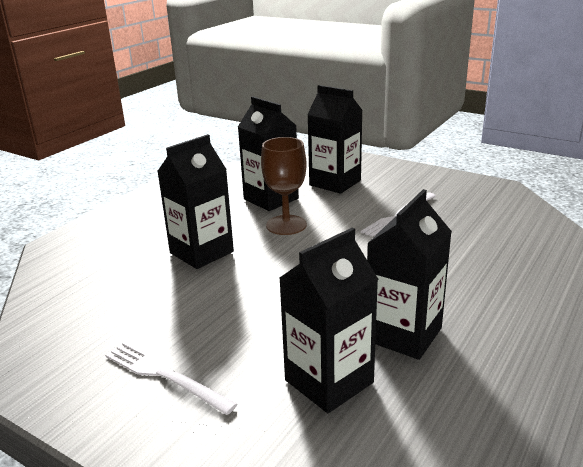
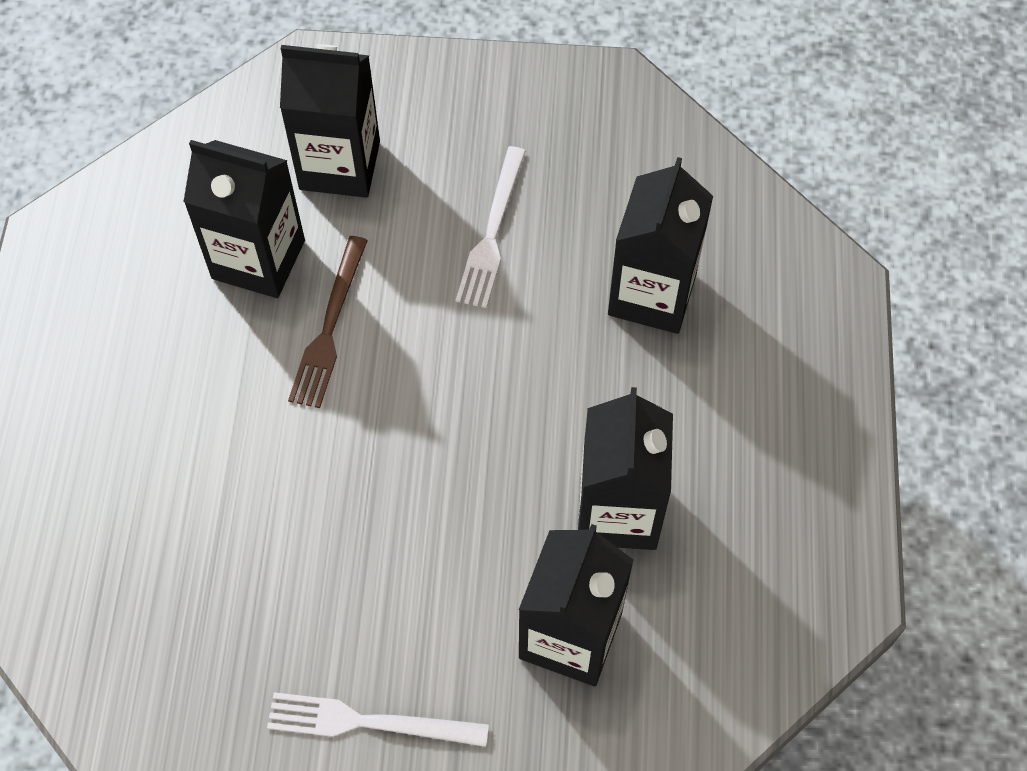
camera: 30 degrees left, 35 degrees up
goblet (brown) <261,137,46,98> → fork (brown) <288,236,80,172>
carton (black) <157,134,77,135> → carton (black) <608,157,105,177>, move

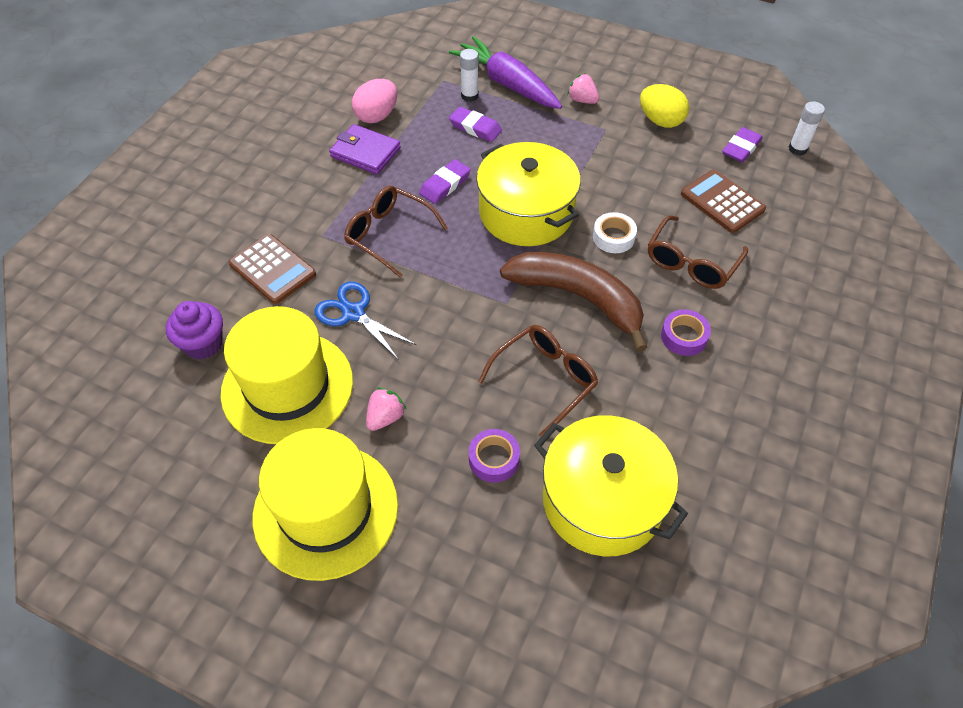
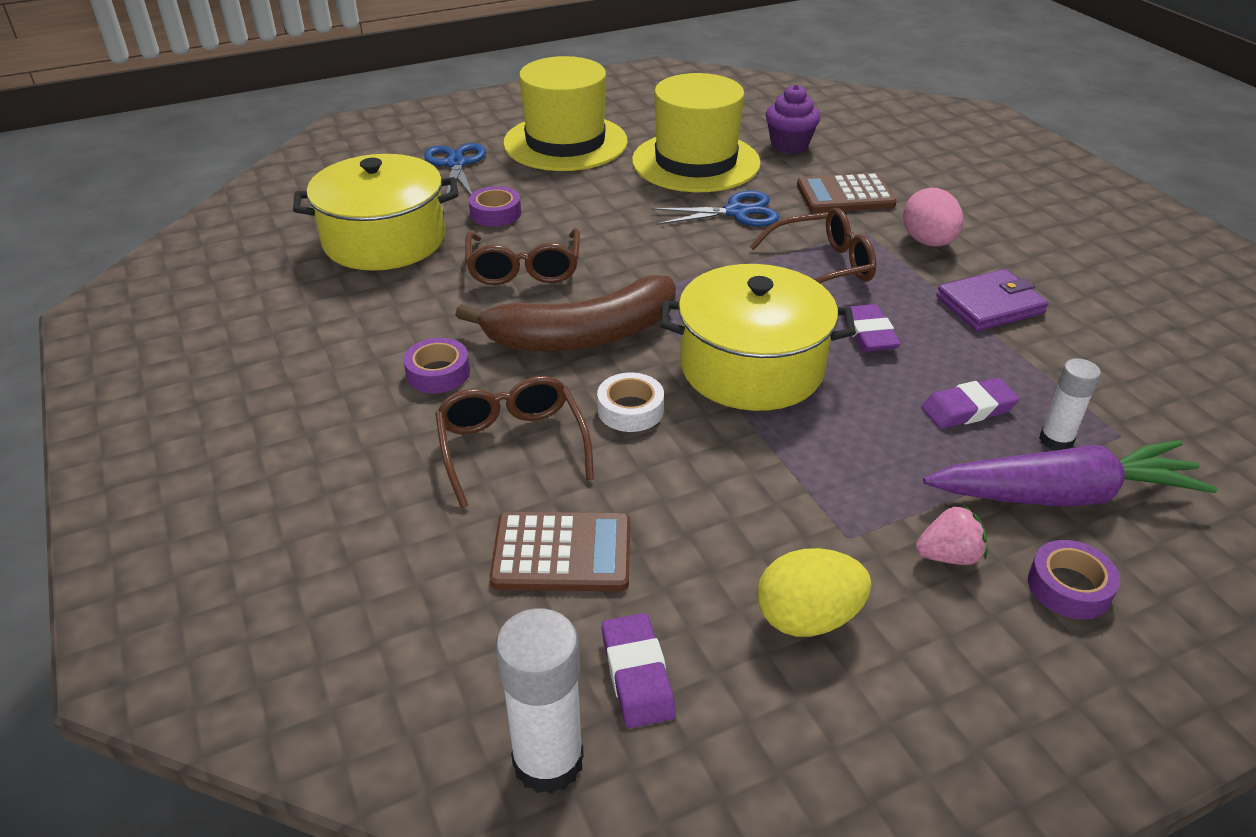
camera: 130 degrees right, 15 degrees down
- → scissors (blue) <424,143,62,52>
glue stick (white) <789,101,36,55> → glue stick (white) <495,608,89,186>, x1.59
egg (pink) <352,79,45,44> → egg (pink) <903,188,61,59>, move
- → tape (purple) <1028,540,92,79>
strawberry (pink) <366,387,41,44> → -

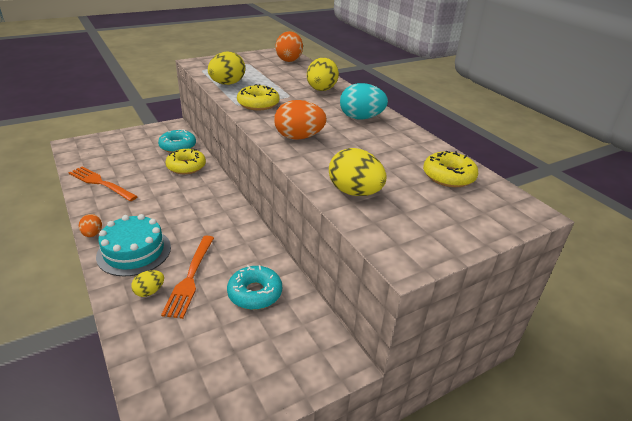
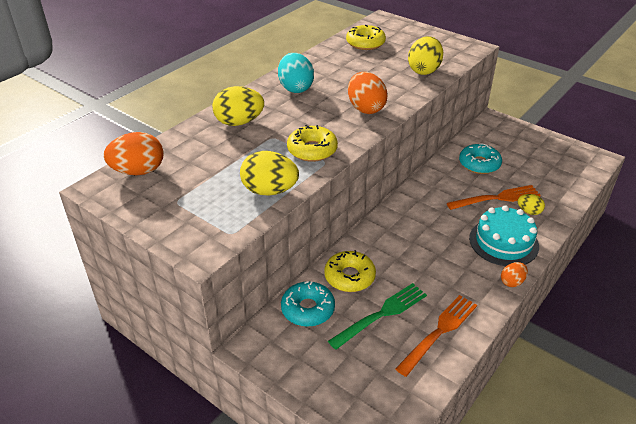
camera: 110 degrees left, 5 degrees up
- → fork (green) <328,283,99,67>
fork (orange) <68,166,70,35> → fork (orange) <395,295,82,82>, 150 degrees counterclockwise

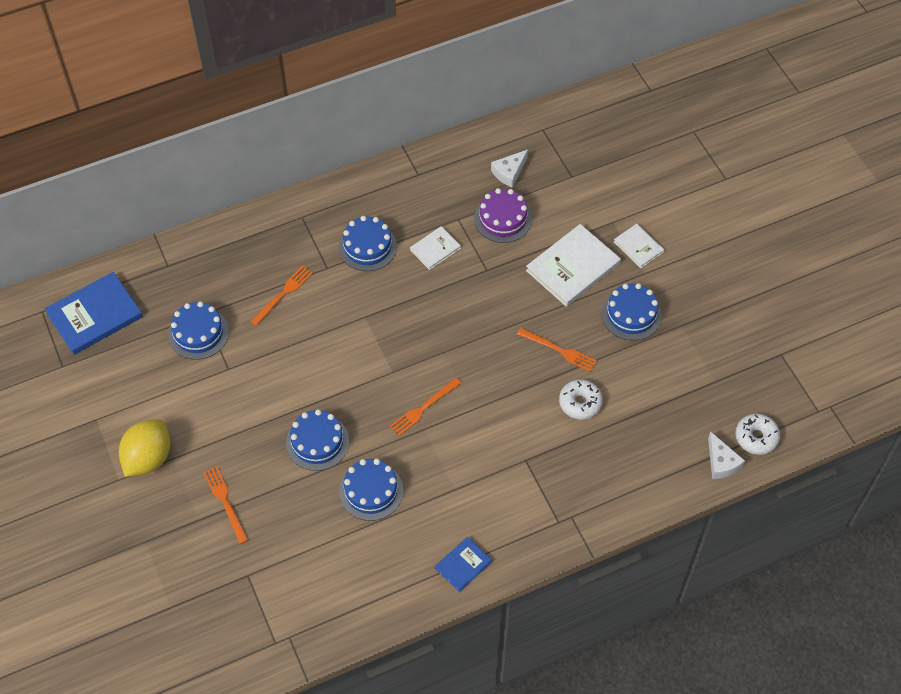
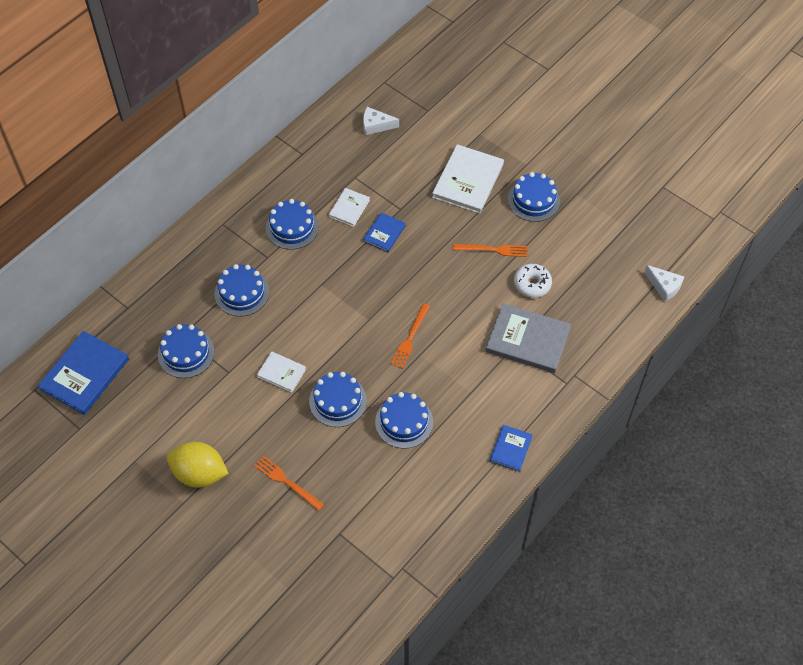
camera: 25 degrees left, 0 degrees up
lemon (yellow) <119,419,51,58> → lemon (yellow) <167,442,62,46>, 75 degrees counterclockwise
fork (orange) <250,266,63,60> → cake (blue) <215,264,54,53>
book (white) <614,224,50,44> → book (white) <257,351,49,42>, move
cheese (white) <491,149,37,39> → cheese (white) <363,107,36,28>, 75 degrees clockwise
- → book (blue) <363,212,43,40>
- → book (grey) <486,303,85,70>
cake (purple) <474,188,58,55> → -
donut (white) <735,414,45,41> → -

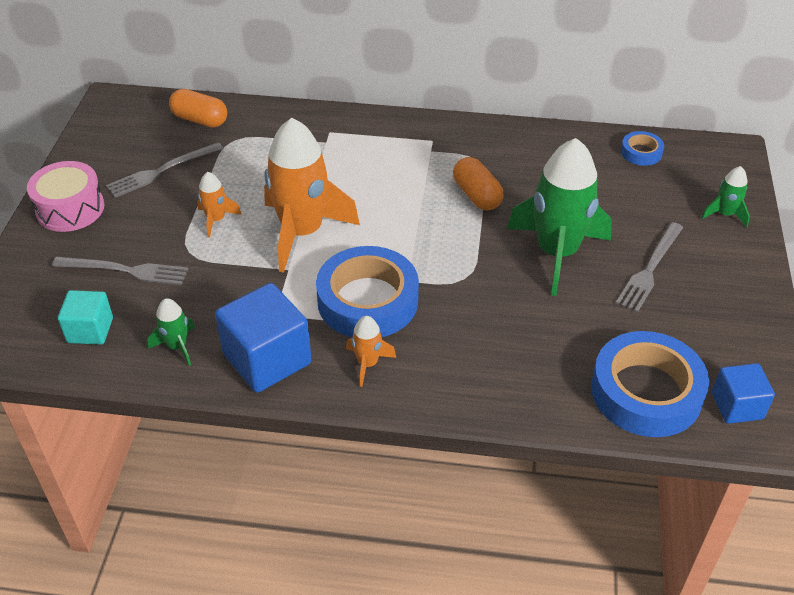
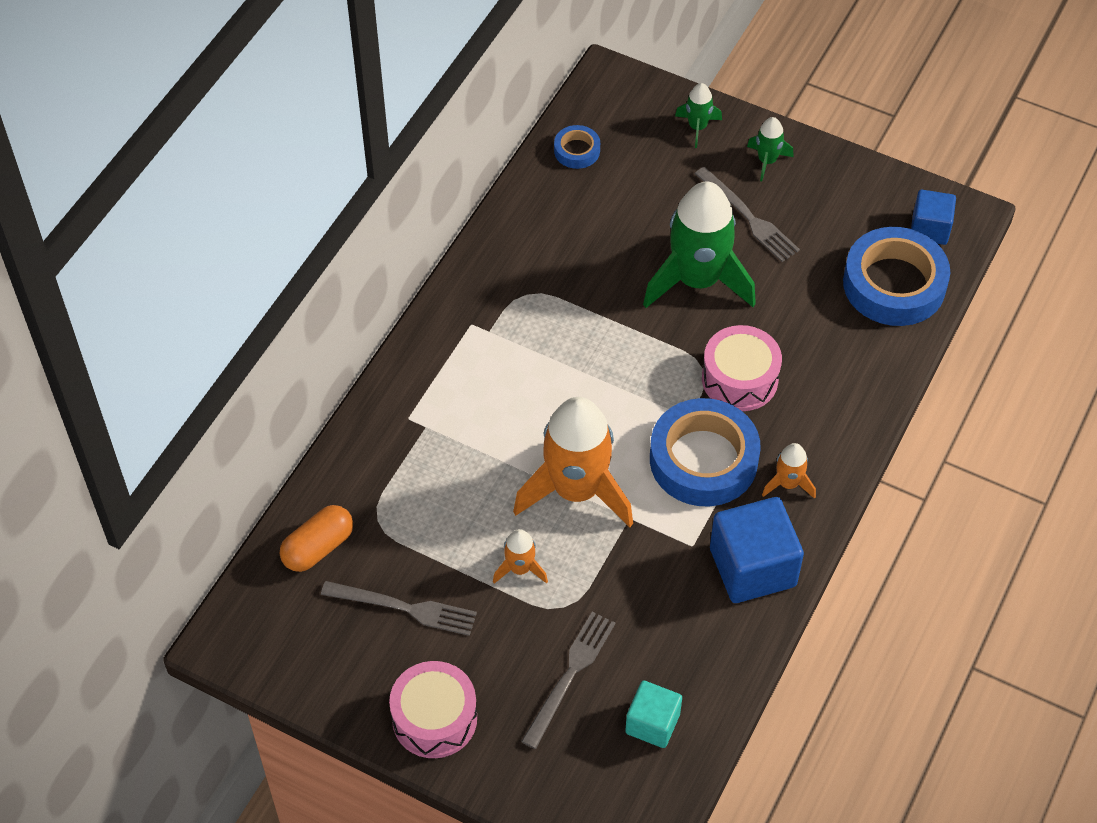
camera: 70 degrees left, 10 degrees up
fork (grey) <106,142,117,56> → fork (grey) <321,581,156,55>, 60 degrees counterclockwise
- → drum (pink) <702,325,80,86>
rocket (green) <147,298,48,68> → rocket (green) <747,117,47,64>, move
capsule (orange) <453,157,51,54> → -

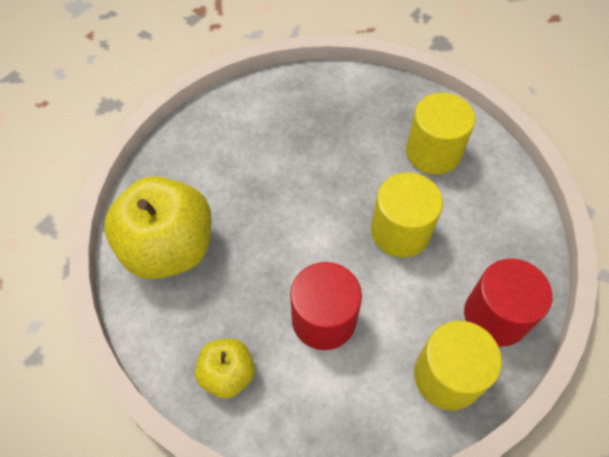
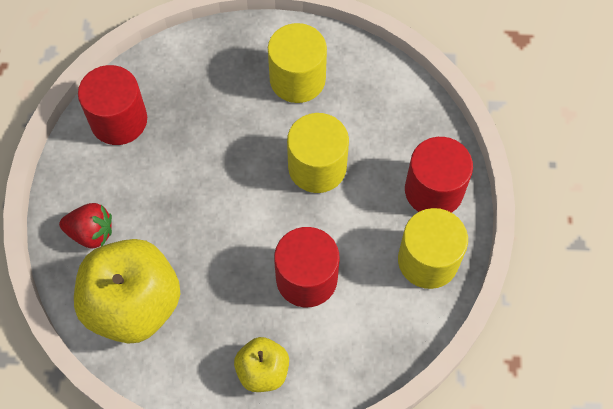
camera: 35 degrees left, 5 degrees up
- → strawberry (red) <59,203,53,45>
- → cylinder (red) <78,65,69,80>

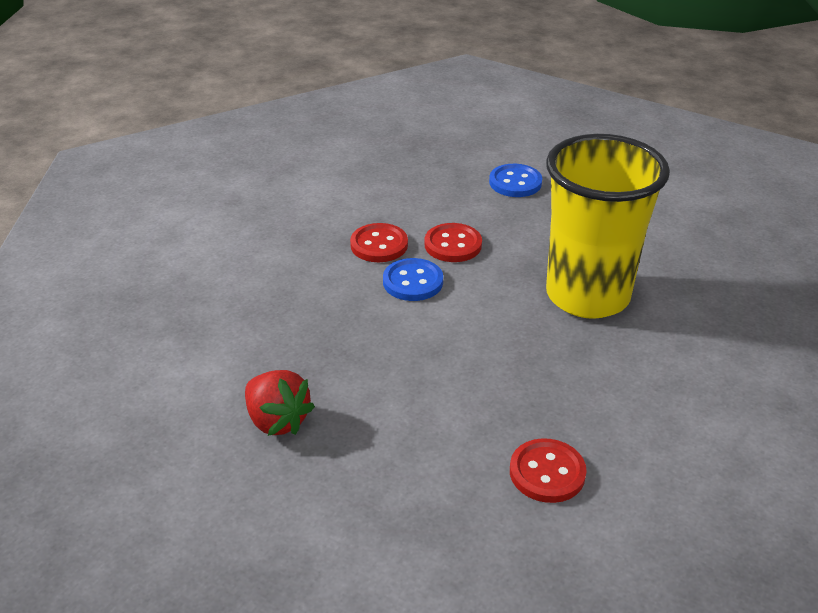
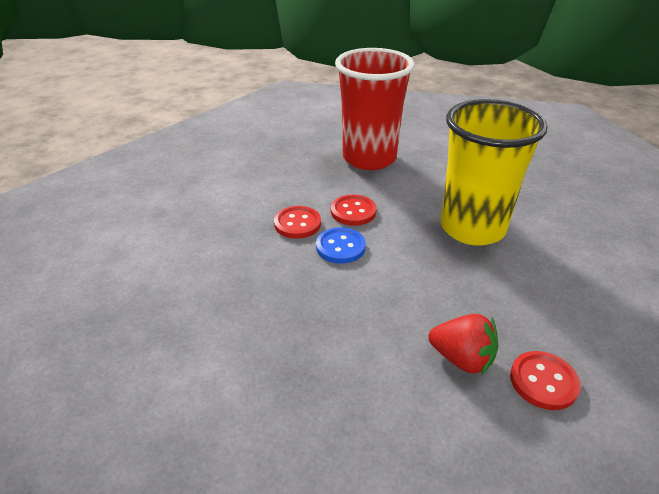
camera: 20 degrees left, 0 degrees up
button (blue) <489,164,53,33> → cup (red) <335,48,80,122>
strawberry (red) <245,370,70,66> → strawberry (red) <428,314,70,61>, move

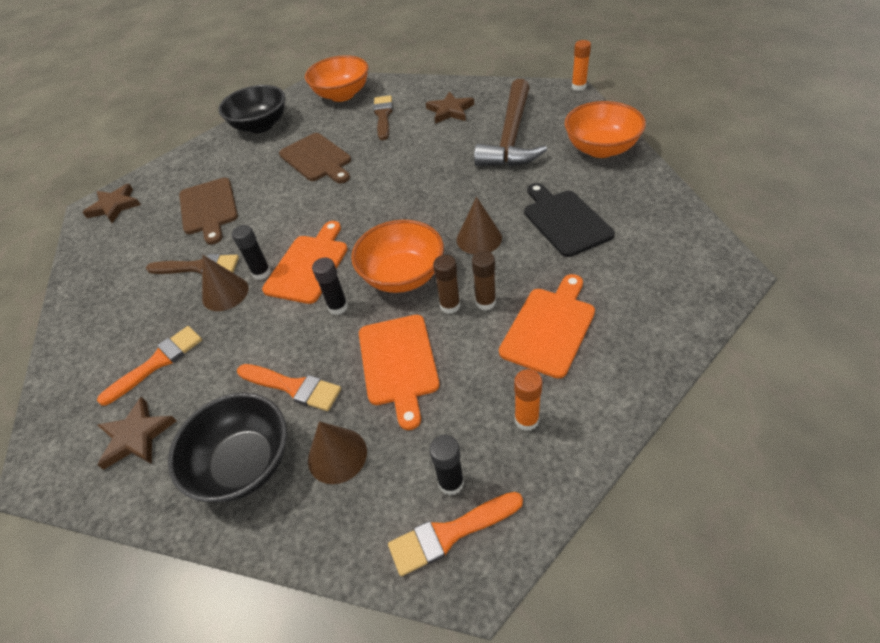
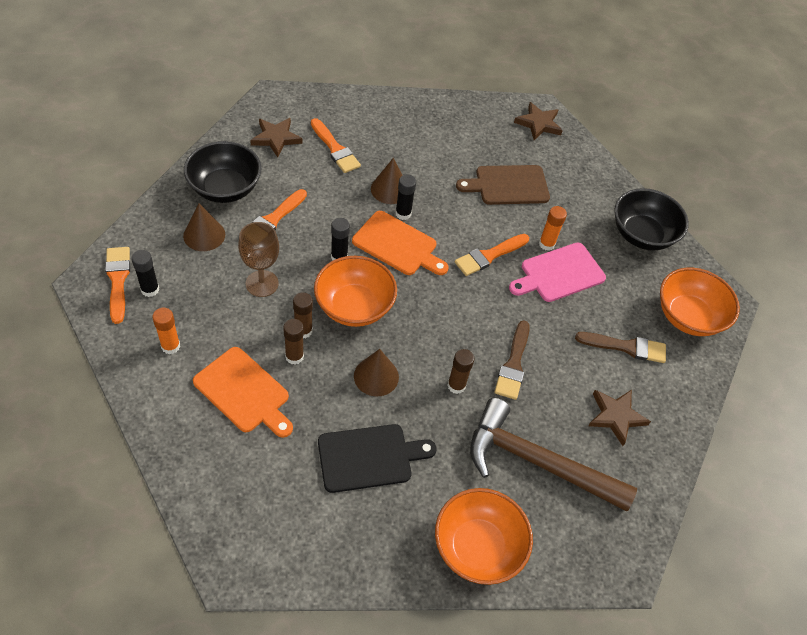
camera: 90 degrees right, 5 degrees up
cutting board (orange) <359,315,81,115> → goblet (brown) <238,222,41,75>
- → glue stick (brown) <447,349,27,45>
- → brush (orange) <455,234,74,42>
brush (brown) <146,254,93,20> → brush (brown) <495,320,35,80>, move
cutting board (brown) <279,133,72,50> → cutting board (pink) <509,243,97,59>
glue stick (orange) <572,40,19,51> → glue stick (orange) <539,206,28,45>, move

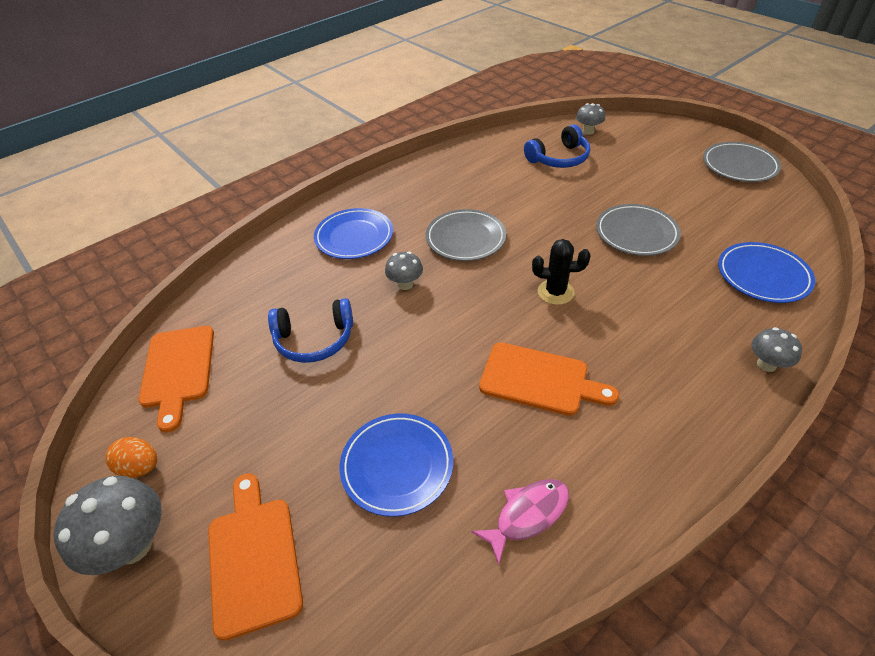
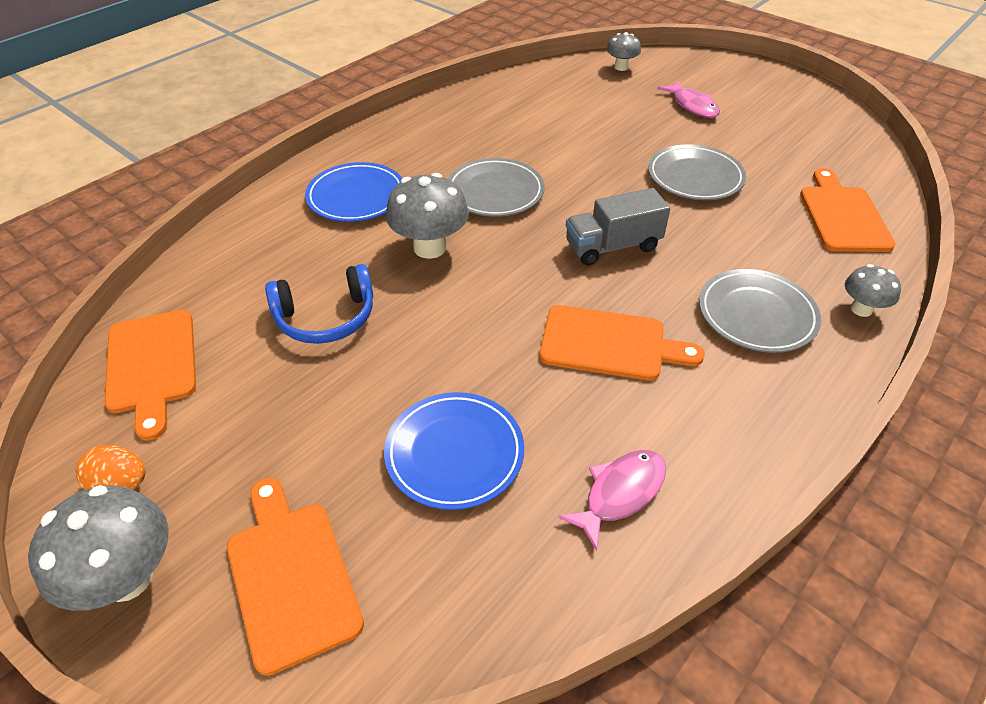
camera: 10 degrees left, 0 degrees up
mushroom (grey) <385,252,38,38> → mushroom (grey) <386,173,83,86>, x1.73
cactus (black) <532,239,58,66> → truck (grey) <566,188,104,78>
- → fish (pink) <657,81,63,37>
plate (grey) <703,142,78,40> → plate (grey) <699,269,122,84>, move
plate (blue) <718,242,97,61> → cutting board (orange) <800,168,96,84>
headphones (blue) <524,125,66,43> → -

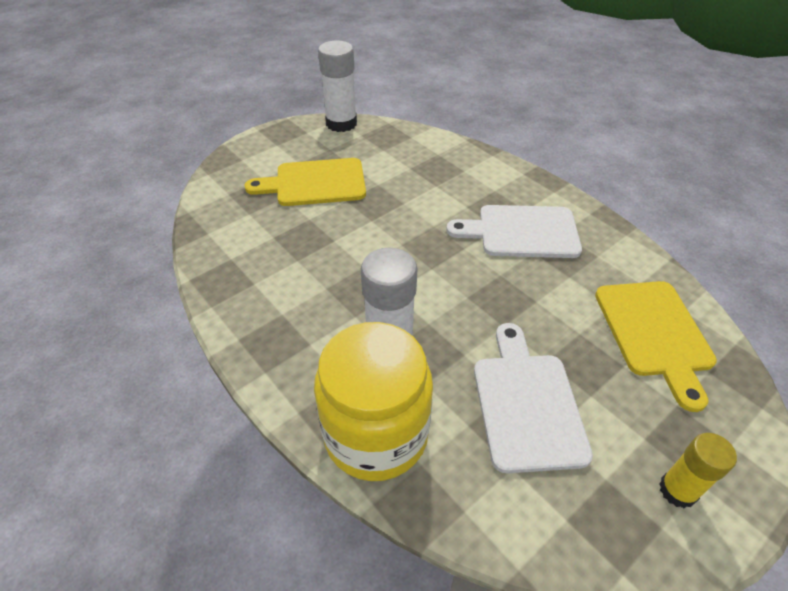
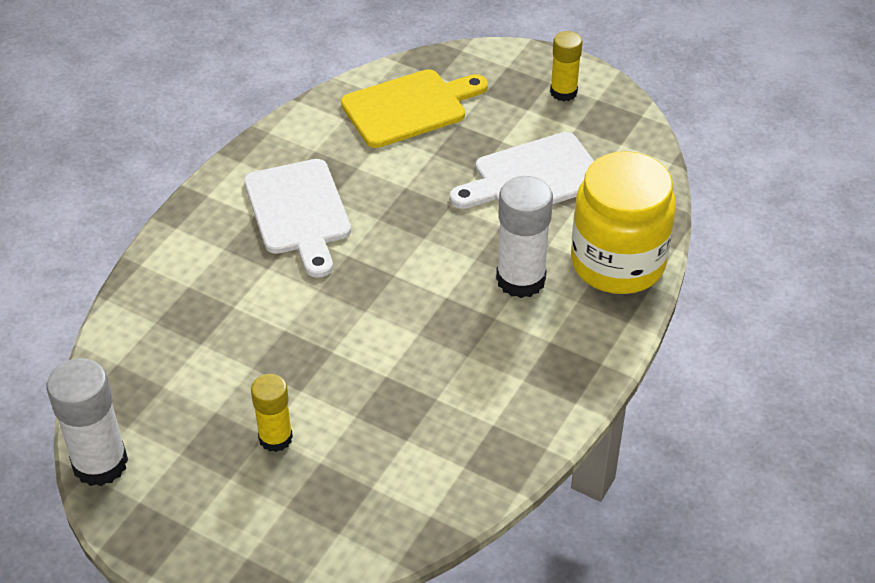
camera: 110 degrees left, 0 degrees up
cutting board (yellow) <244,158,122,48> → glue stick (yellow) <251,374,42,78>

